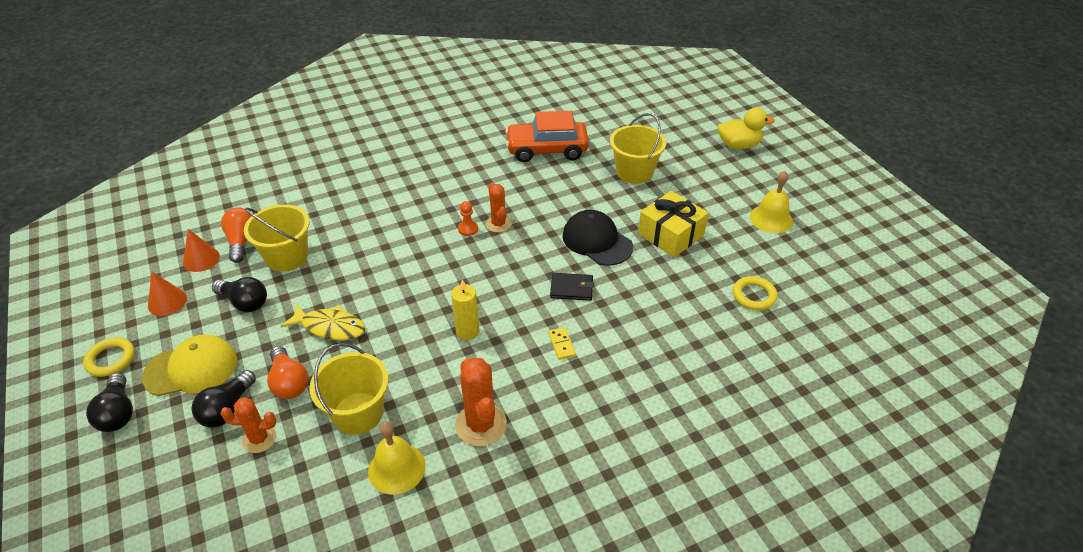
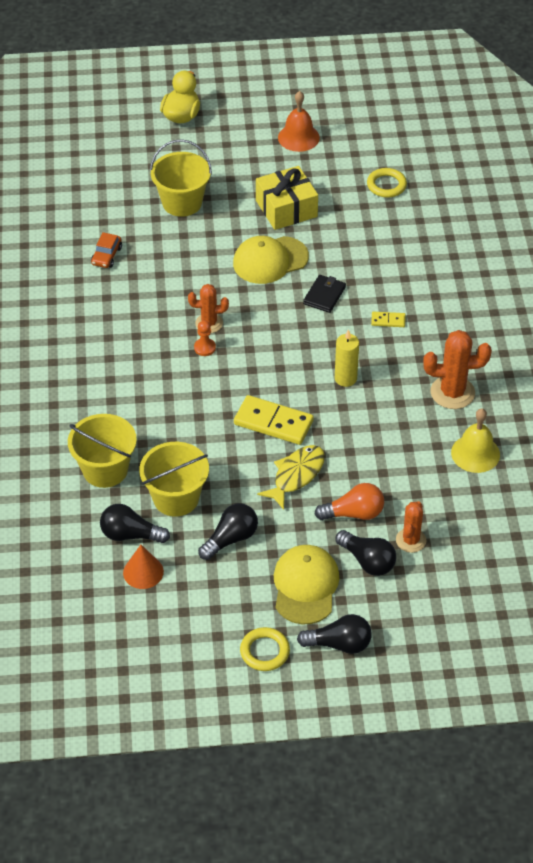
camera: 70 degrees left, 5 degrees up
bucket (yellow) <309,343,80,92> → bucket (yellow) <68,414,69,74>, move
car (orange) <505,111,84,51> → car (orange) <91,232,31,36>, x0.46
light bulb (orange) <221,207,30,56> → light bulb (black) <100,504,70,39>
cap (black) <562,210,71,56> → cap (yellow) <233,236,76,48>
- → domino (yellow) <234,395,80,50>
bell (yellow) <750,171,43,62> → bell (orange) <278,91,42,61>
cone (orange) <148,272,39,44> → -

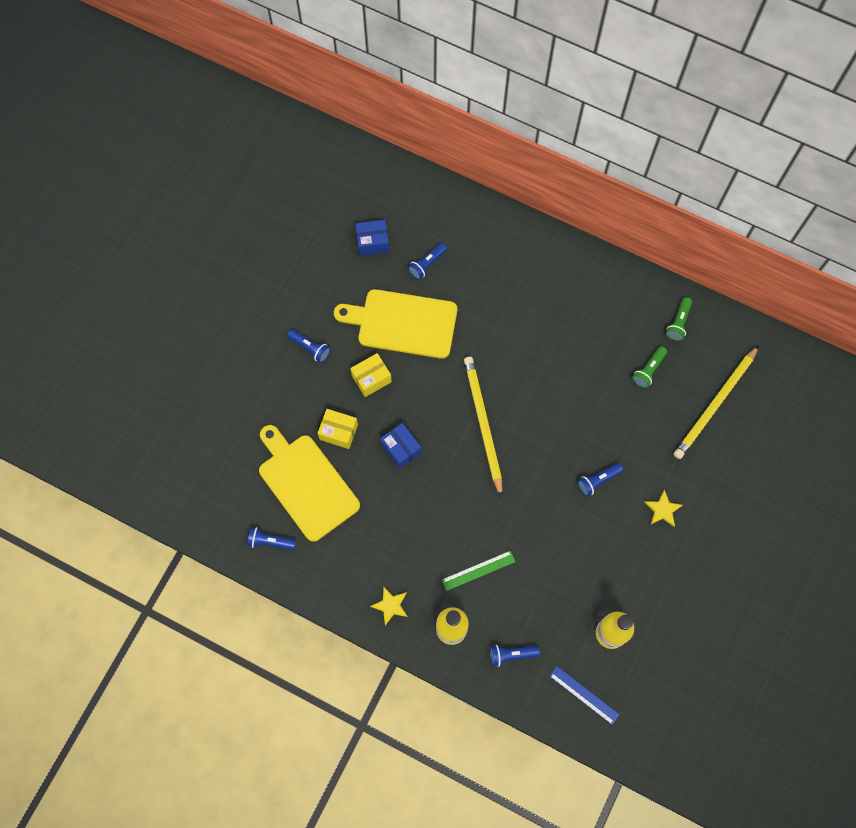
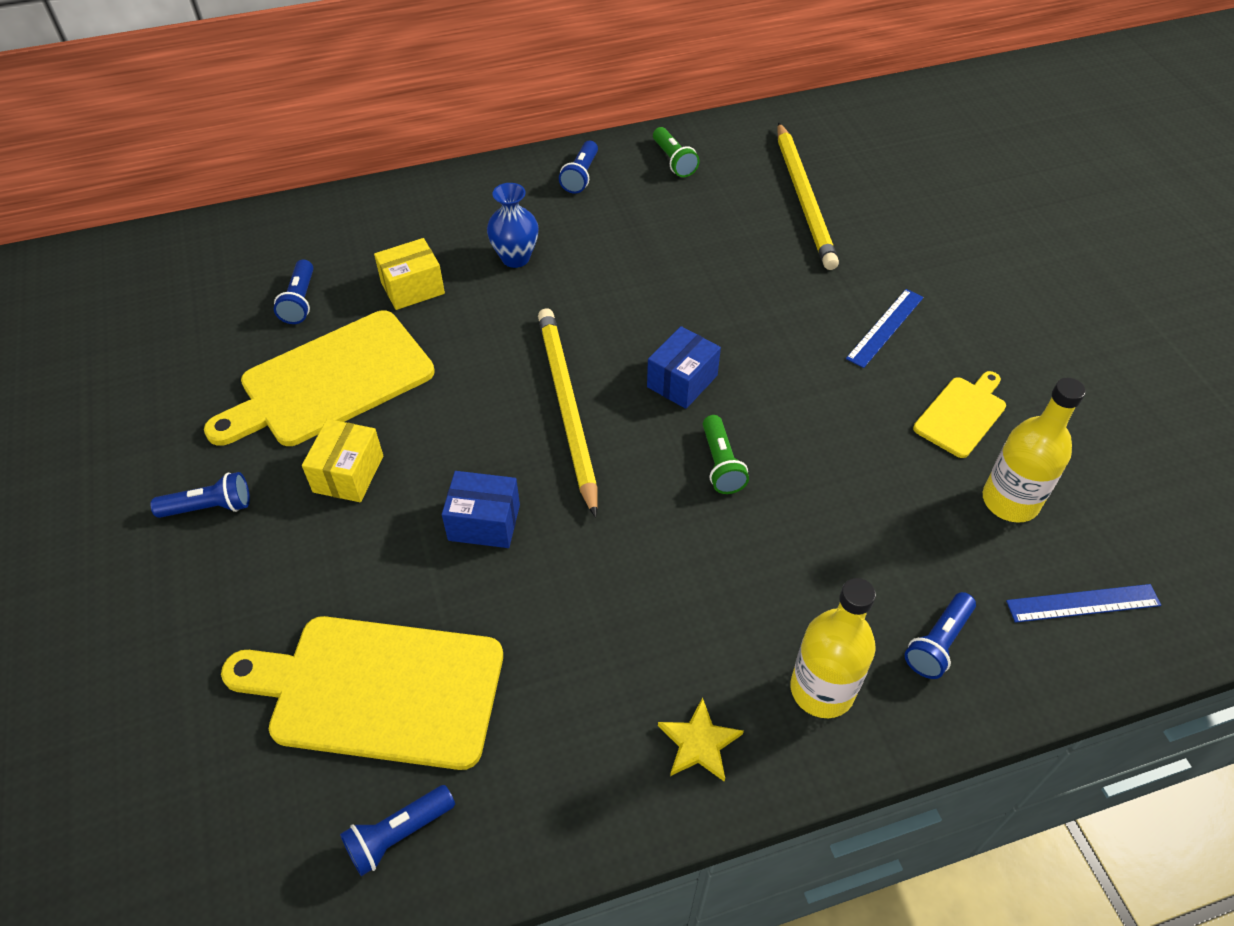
camera: 45 degrees left, 20 degrees down
box (yellow) <318,409,40,40> → box (yellow) <374,238,71,72>, move
- → vase (blue) <487,183,51,85>
pencil (yellow) <464,357,38,141> → pencil (yellow) <538,308,59,210>, 45 degrees clockwise
flashlight (blue) <578,463,45,34> → flashlight (blue) <559,141,39,53>, move
box (blue) <355,220,34,36> → box (blue) <647,326,74,83>, move
flashlight (green) <632,346,35,42> → flashlight (green) <703,415,46,79>, move
star (yellow) <644,490,39,37> → ruler (blue) <846,289,78,79>
- → cutting board (yellow) <913,371,93,87>
ruler (green) <442,551,73,40> → -

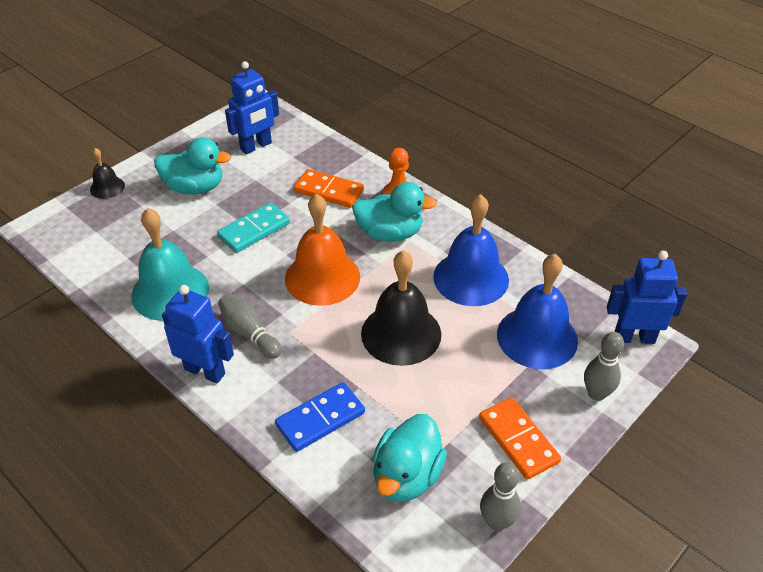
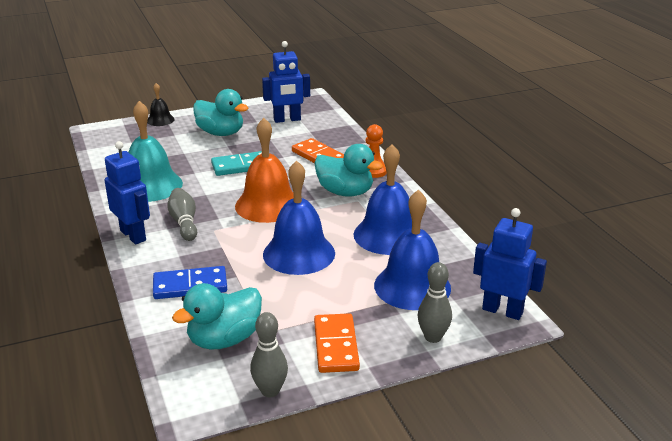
camera: 25 degrees right, 15 degrees down
bell (black) <361,250,80,116> → bell (blue) <263,160,72,115>

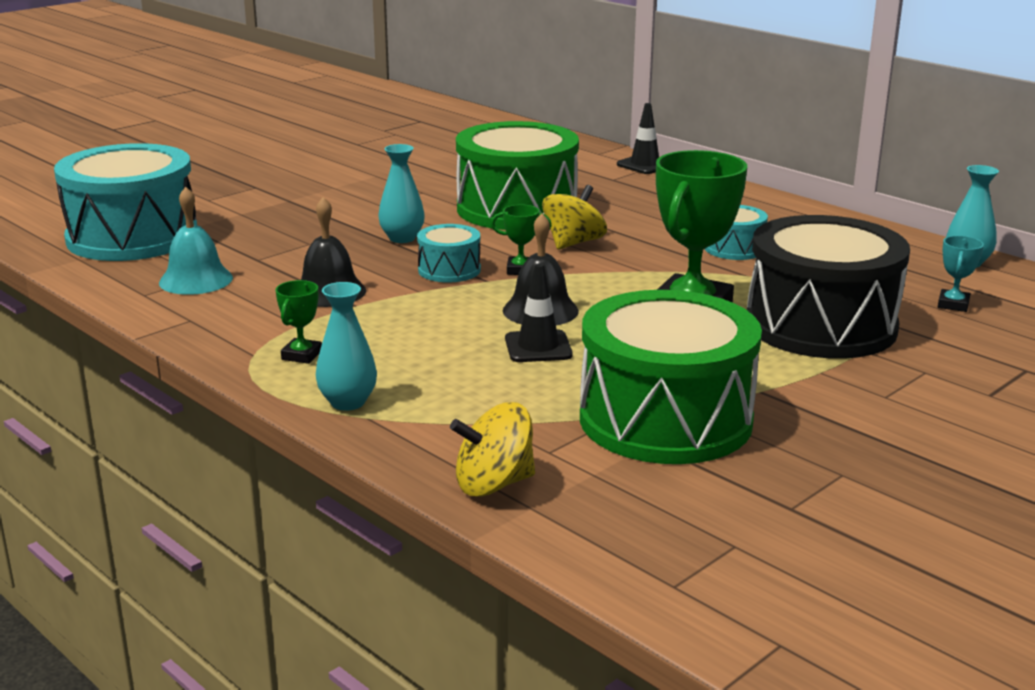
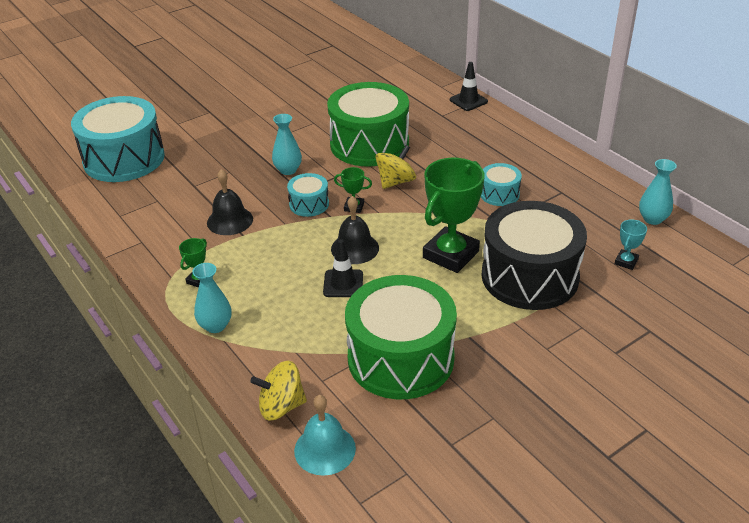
camera: 10 degrees right, 15 degrees up
bell (turquoise) <159,187,74,108> → bell (turquoise) <294,395,62,81>, move

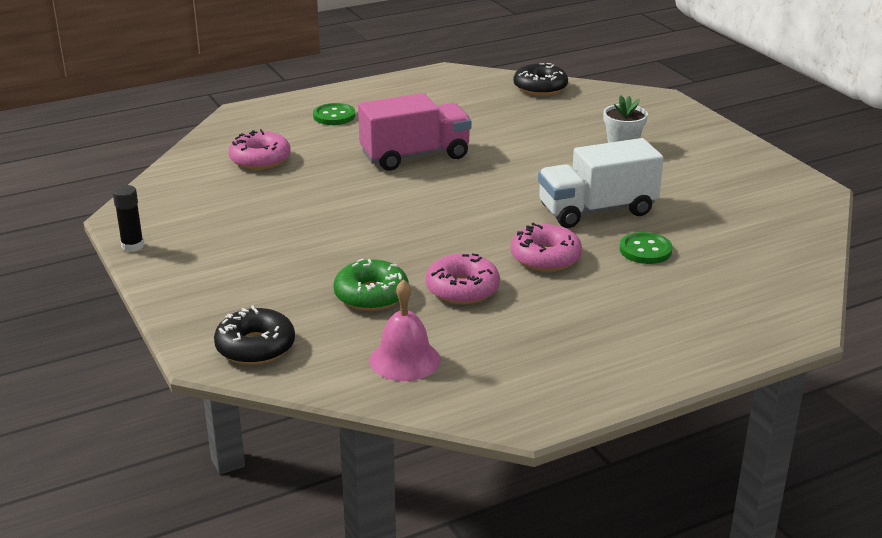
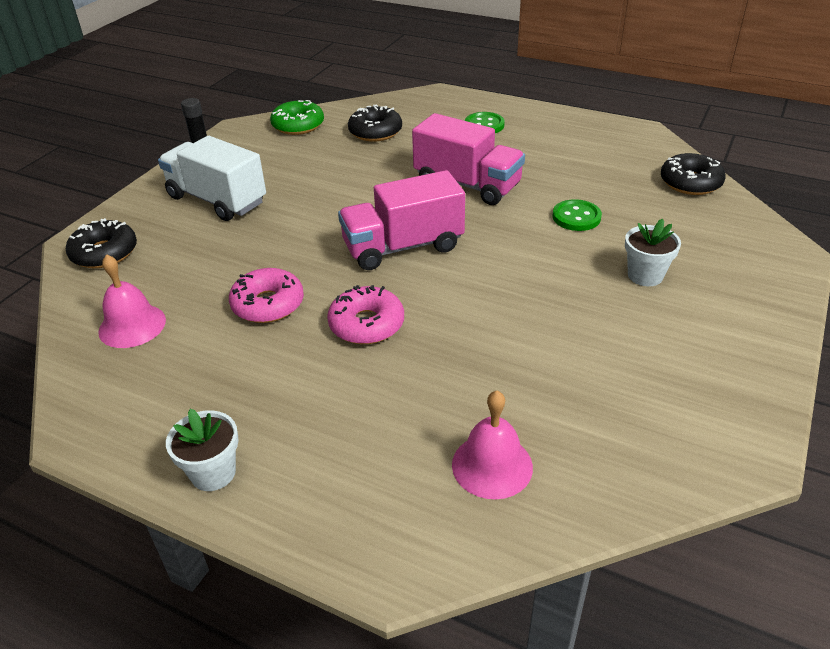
camera: 55 degrees right, 10 degrees up
truck (white) <538,138,126,90> → truck (white) <158,136,108,85>, move
- → flower pot (white) <166,408,72,83>
donut (green) <333,259,76,52> → donut (green) <270,100,54,35>, move
- → truck (pink) <338,170,127,100>
donut (pink) <229,129,62,41> → donut (black) <348,104,54,38>
- → bell (pink) <452,391,81,108>
button (green) <620,232,53,32> → button (green) <553,199,49,32>, move

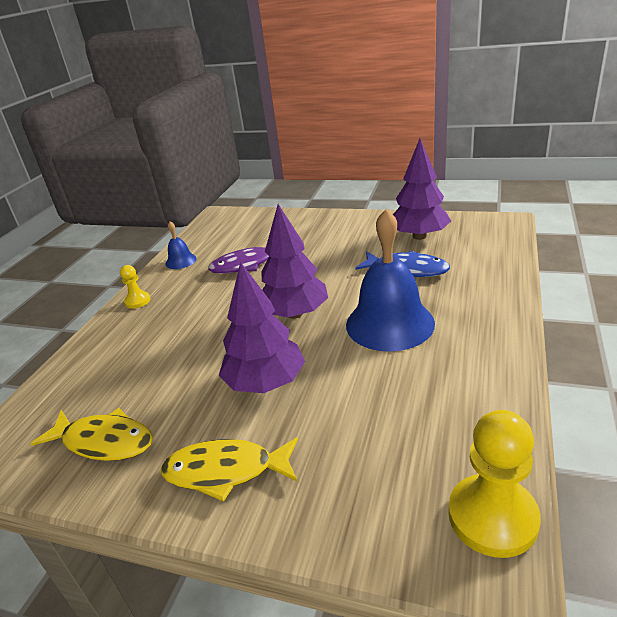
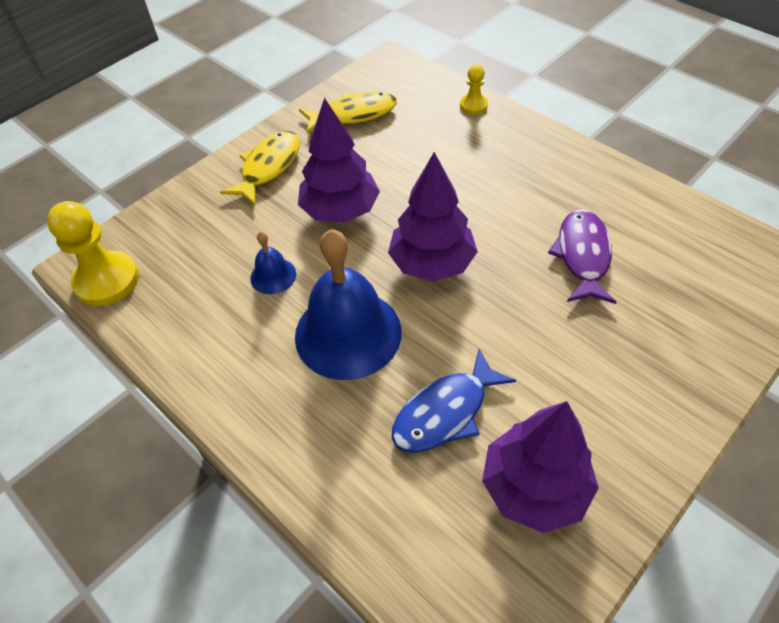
camera: 115 degrees right, 20 degrees up
bell (blue) <166,222,31,47> → bell (blue) <250,231,46,63>, move
fish (yellow) <31,408,122,53> → fish (yellow) <299,91,98,43>, 150 degrees counterclockwise
pawn (yellow) <120,265,31,44> → pawn (yellow) <460,65,28,49>, move

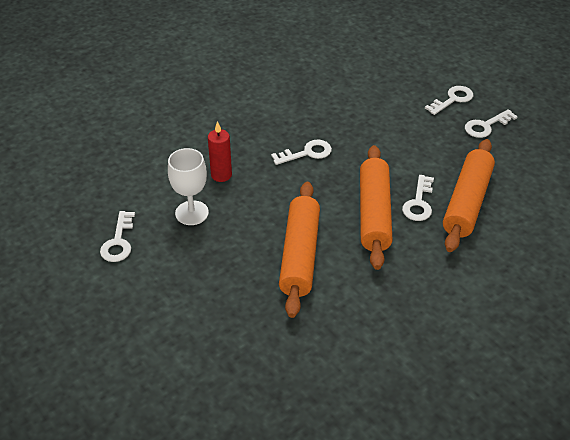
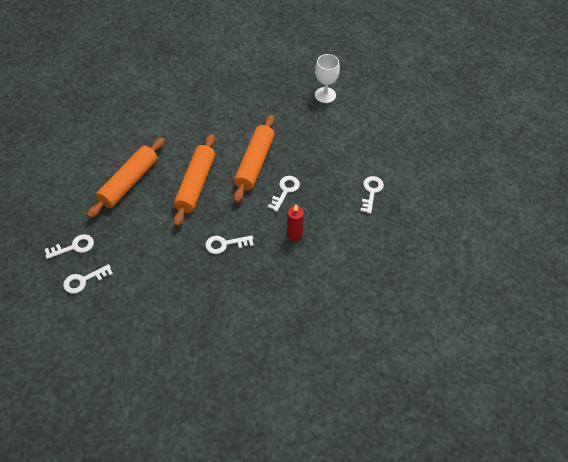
camera: 170 degrees left, 10 degrees up
key (white) <402,175,32,46> → key (white) <268,176,32,36>, move
goblet (white) <168,148,41,77> → goblet (white) <315,54,25,49>, move

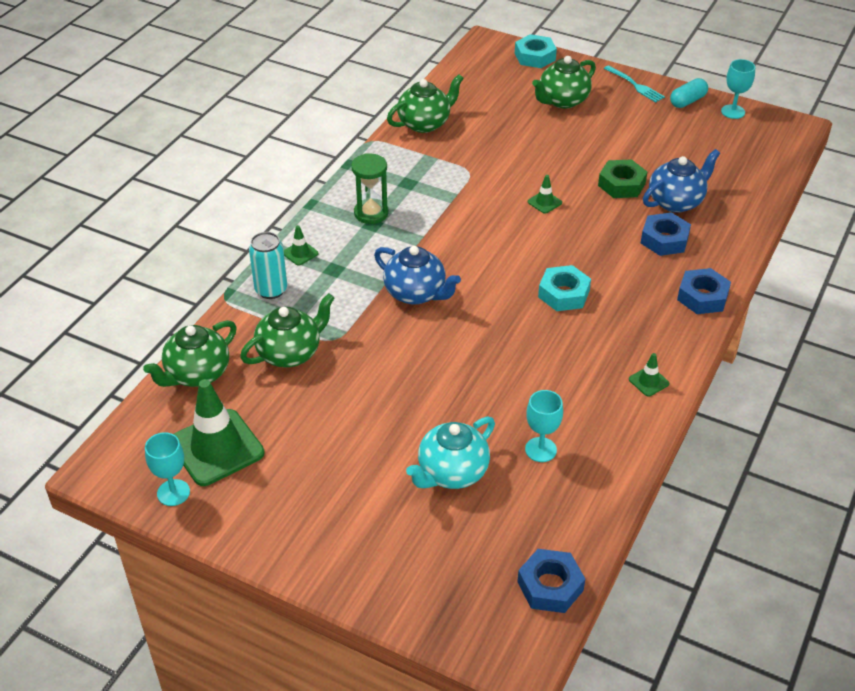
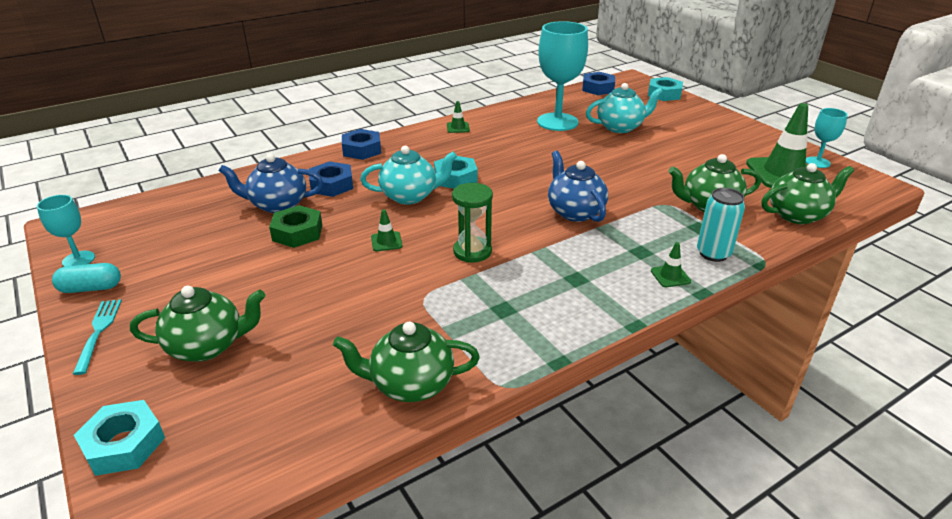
camera: 150 degrees left, 10 degrees down
- → teapot (turquoise) <360,146,97,59>
hourglass (green) <351,153,38,71> → hourglass (green) <452,183,41,80>, move
goblet (turquoise) <525,390,38,72> → goblet (turquoise) <537,21,51,110>, x1.97
- → nut (turquoise) <648,77,35,24>

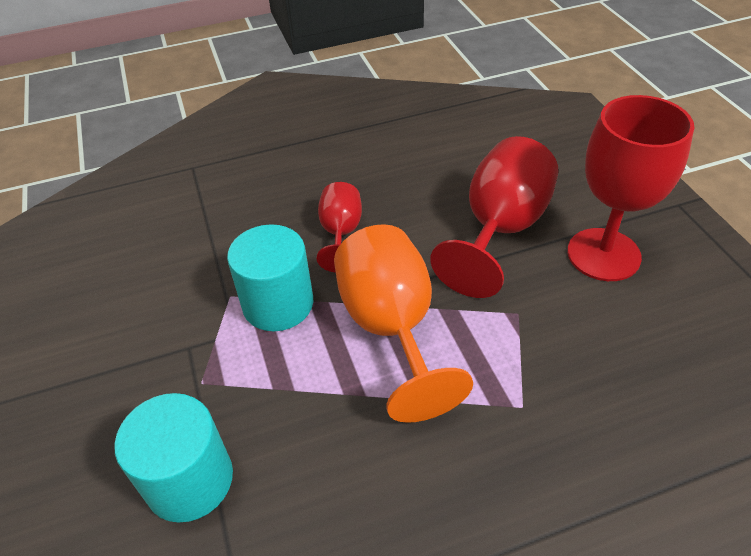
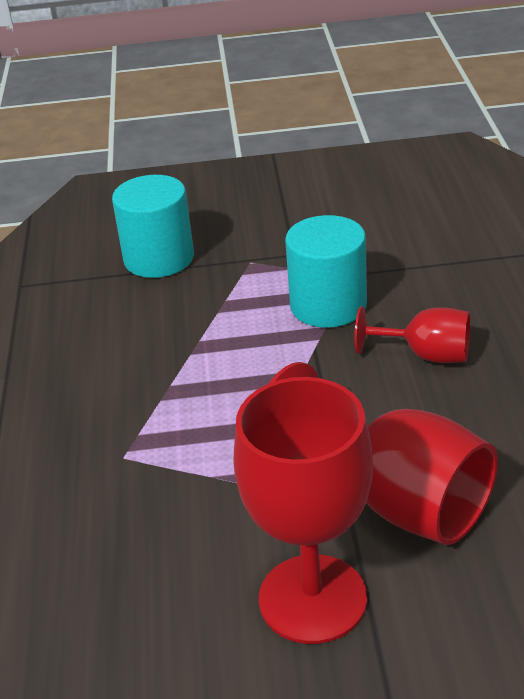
camera: 105 degrees right, 10 degrees down
goblet (orange) <334,224,139,199> → -

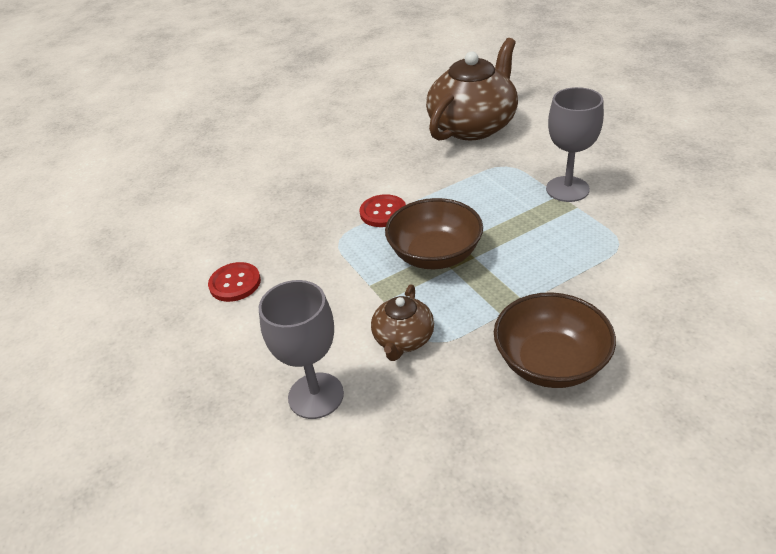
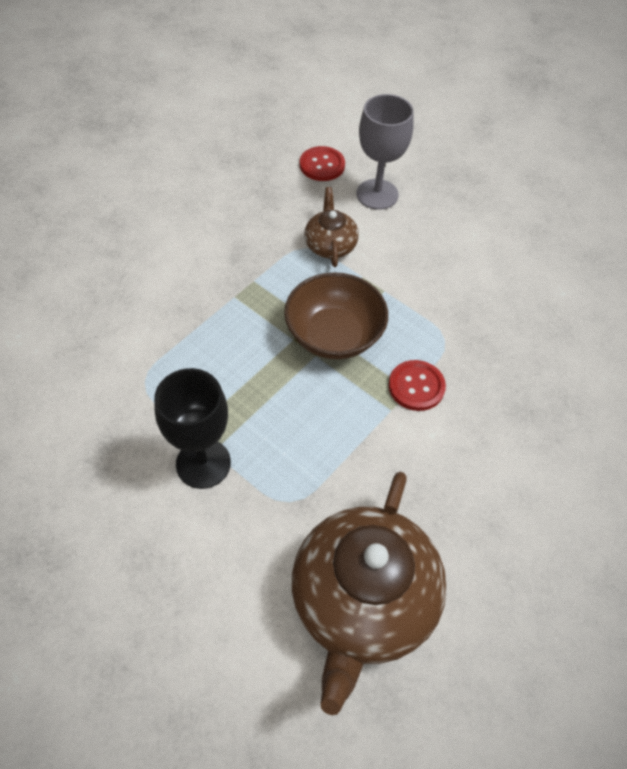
camera: 155 degrees right, 15 degrees up
goblet (grey) <546,87,58,115> → goblet (black) <154,368,77,121>
button (red) <208,262,53,40> → button (red) <300,146,45,35>, move
bowl (brown) <494,292,122,96> → -

